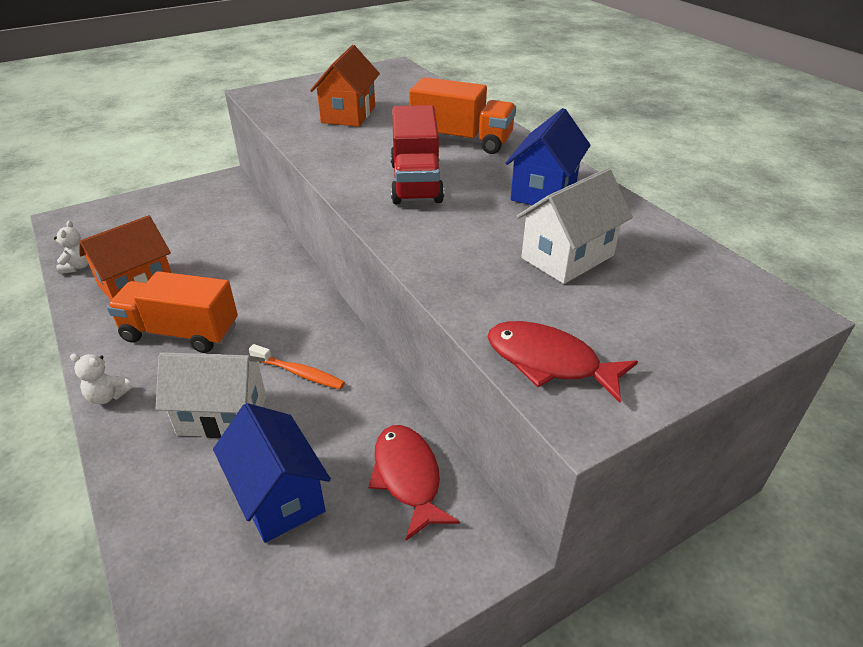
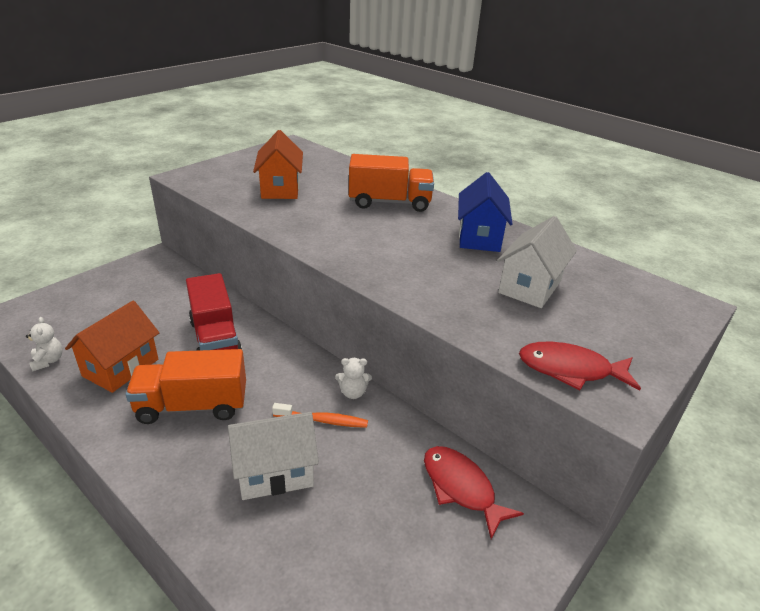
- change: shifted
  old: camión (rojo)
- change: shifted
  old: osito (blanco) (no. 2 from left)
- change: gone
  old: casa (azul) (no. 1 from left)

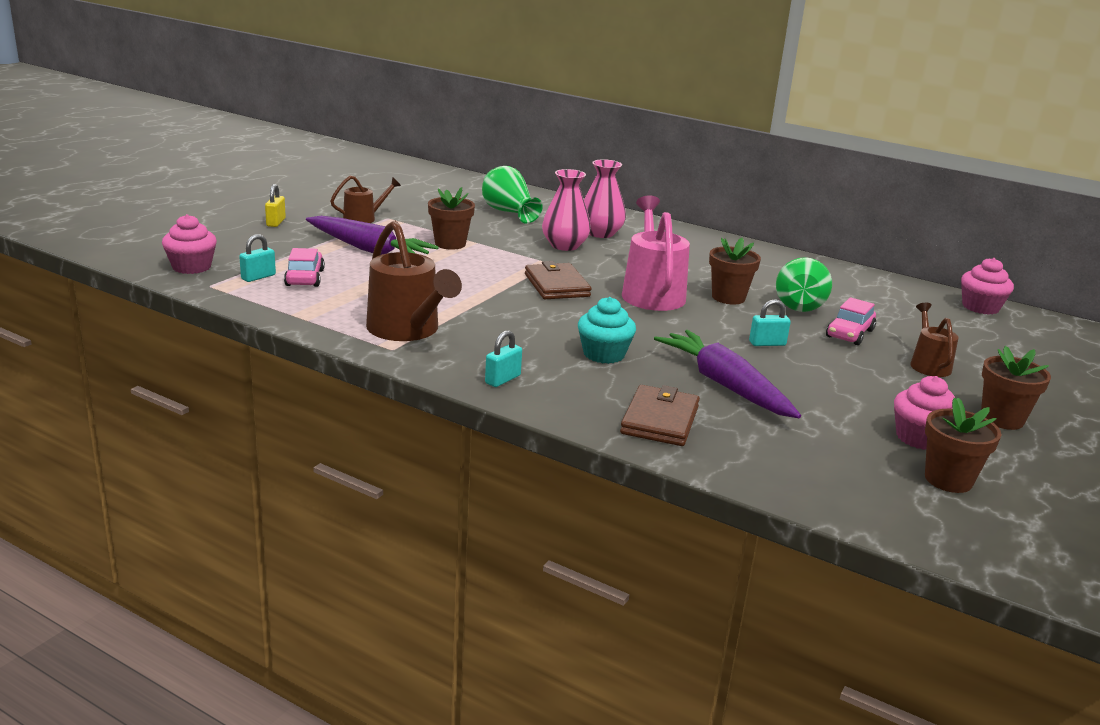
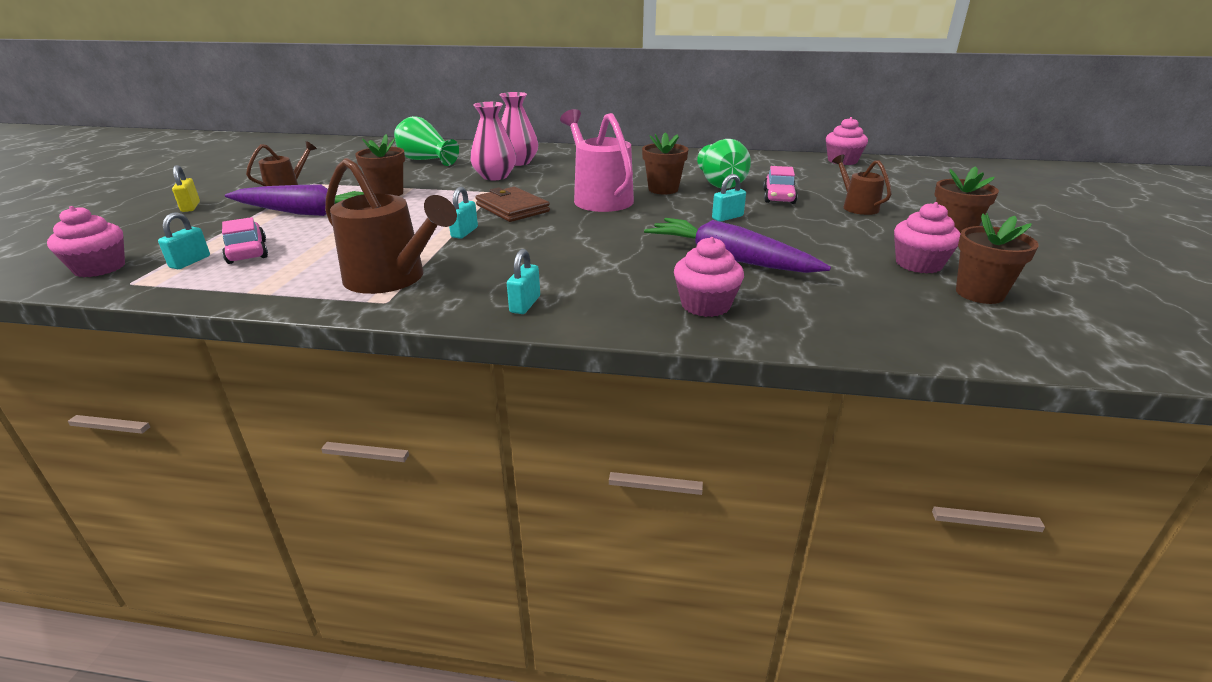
- change: gone
  old: magdalena (turquesa)
- change: swapped
  old: cartera (marrón) (no. 2 from left)
  new: magdalena (rosa) (no. 2 from left)
- change: new
  new: candado (turquesa) (no. 2 from left)

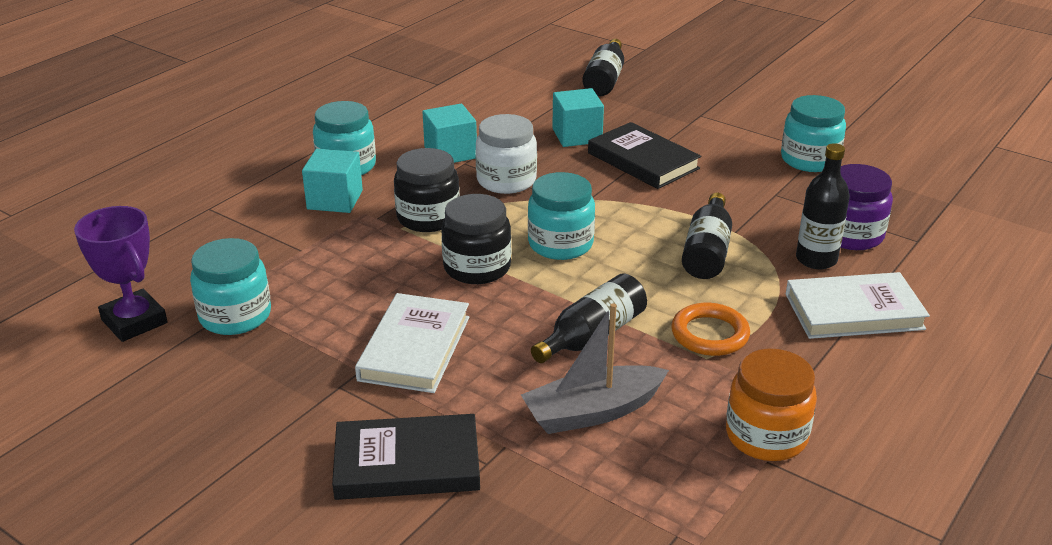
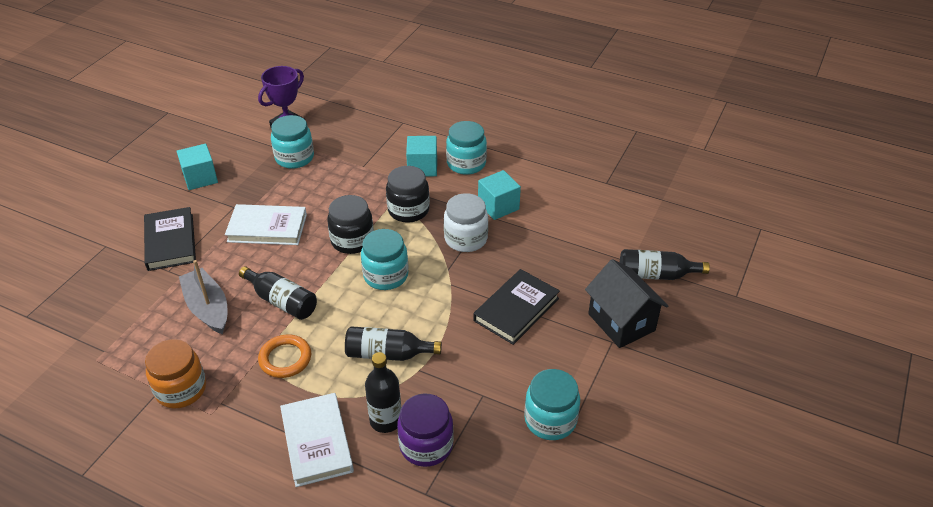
- change: shifted
  old: cubo (turquesa) (no. 3 from left in the first image)
  new: cubo (turquesa) (no. 1 from left)
- change: new
  new: casa (negro)

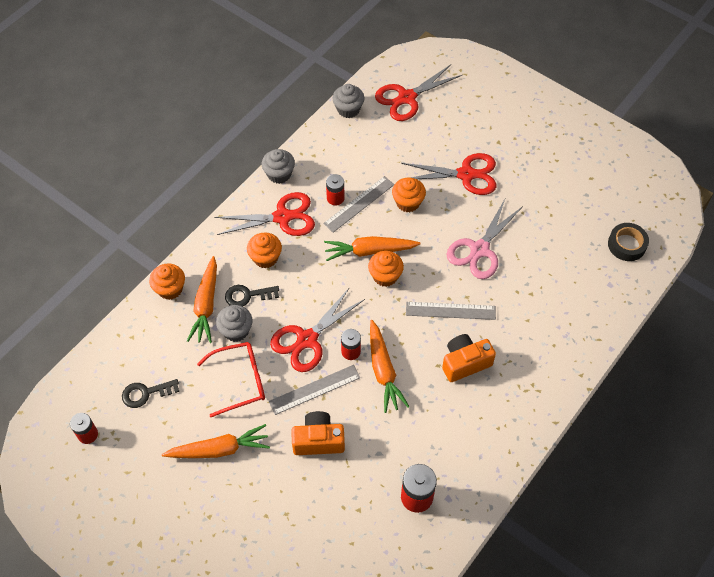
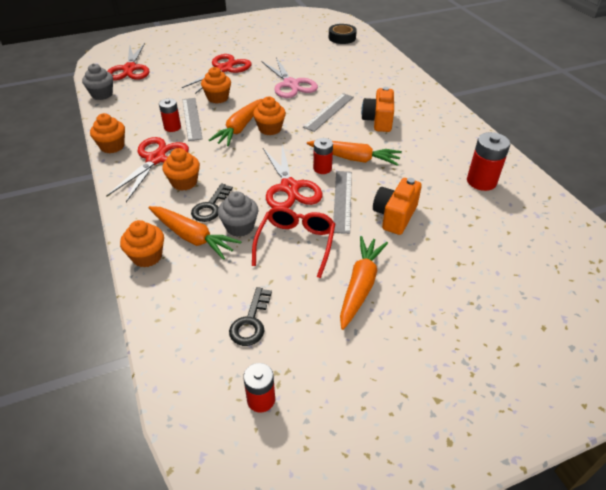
- change: repainted
  old: magdalena (gris) (no. 2 from left)
  new: magdalena (naranja) (no. 1 from left)

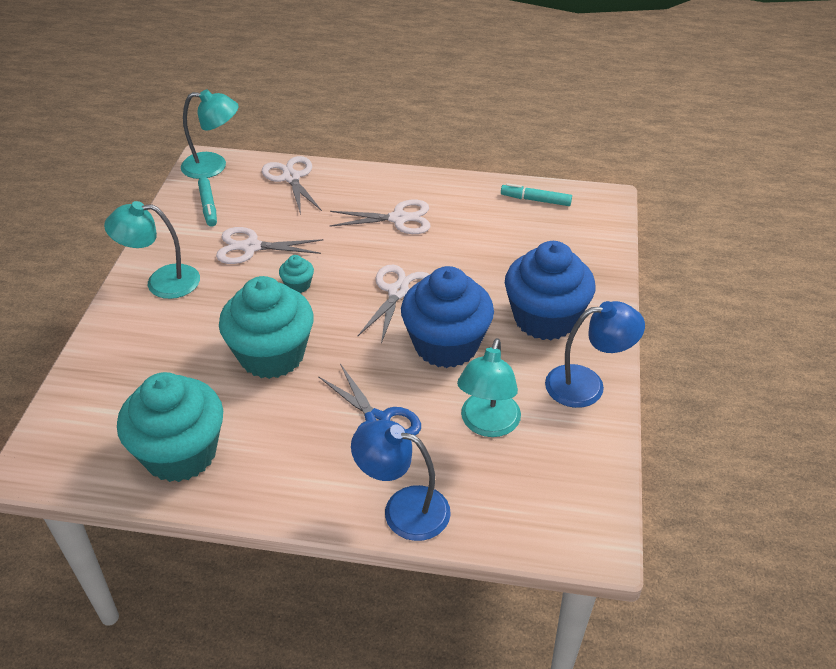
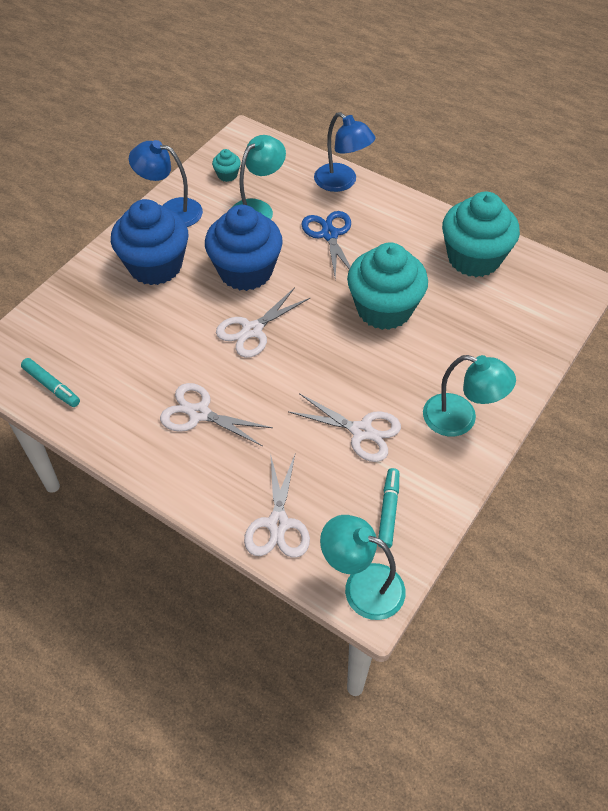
- change: shifted
  old: magdalena (turquesa) (no. 3 from left in the first image)
  new: magdalena (turquesa) (no. 1 from left)

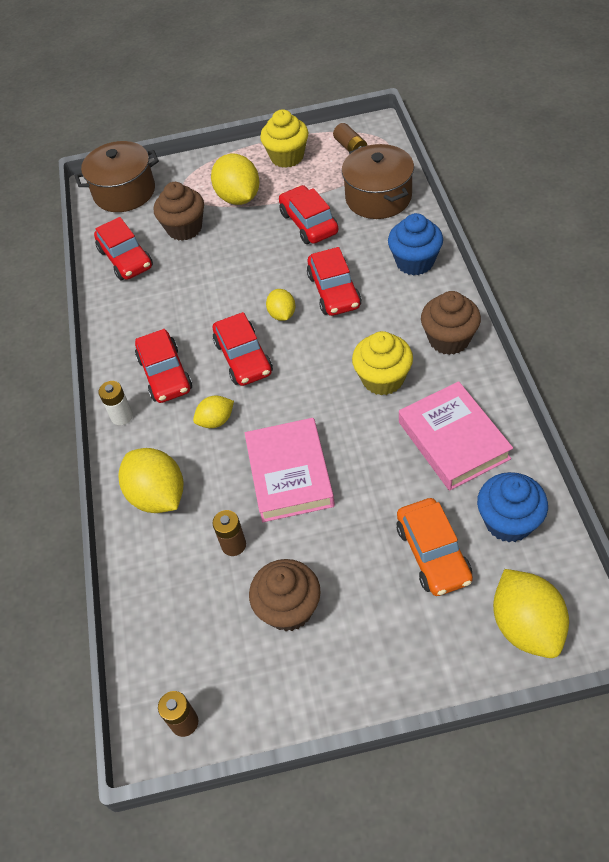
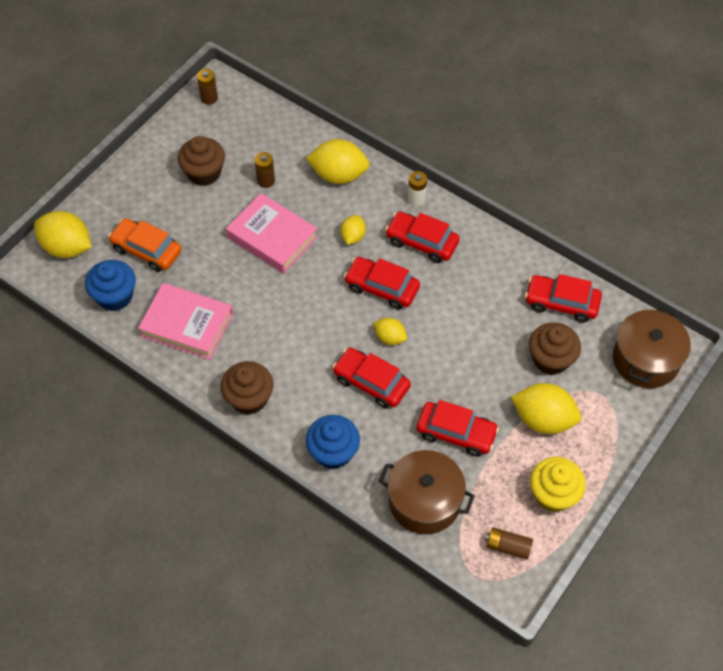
- change: gone
  old: magdalena (amarillo) (no. 2 from left)

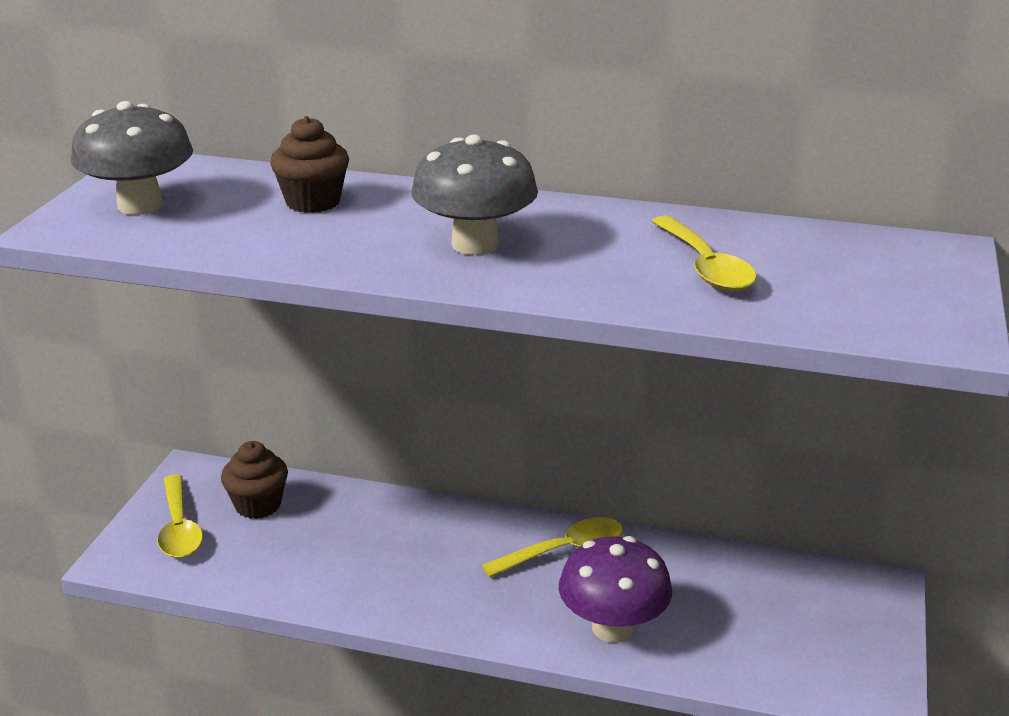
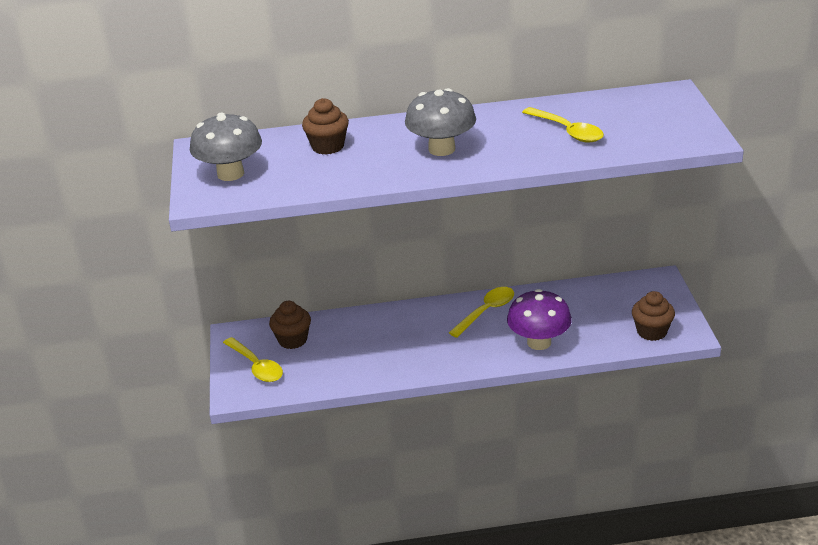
- change: new
  new: magdalena (marrón) (no. 3 from left)

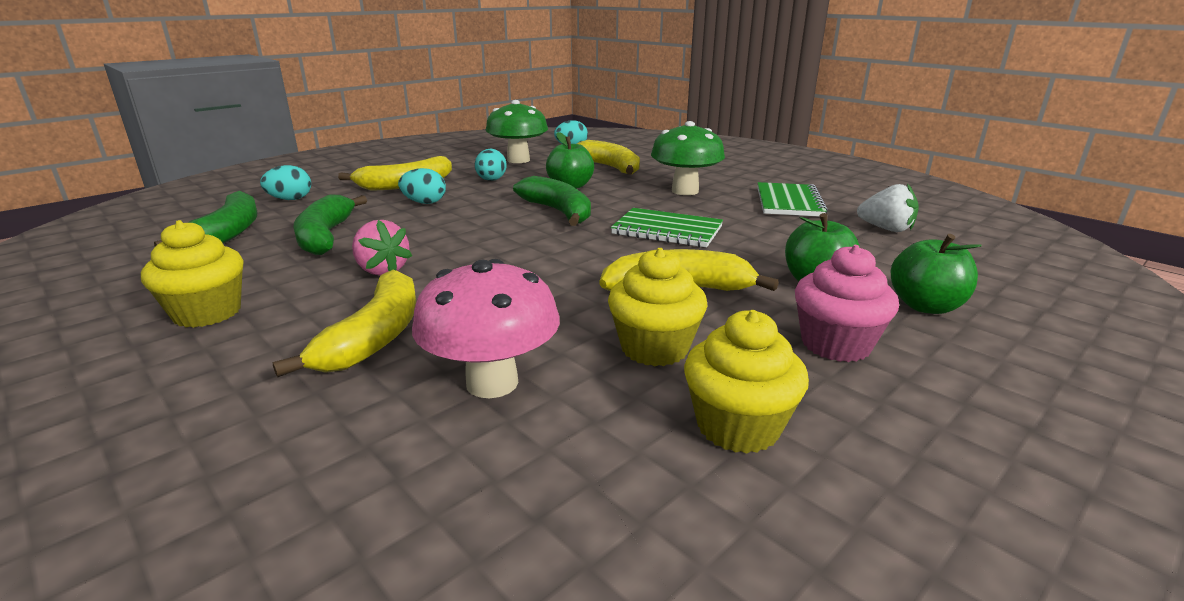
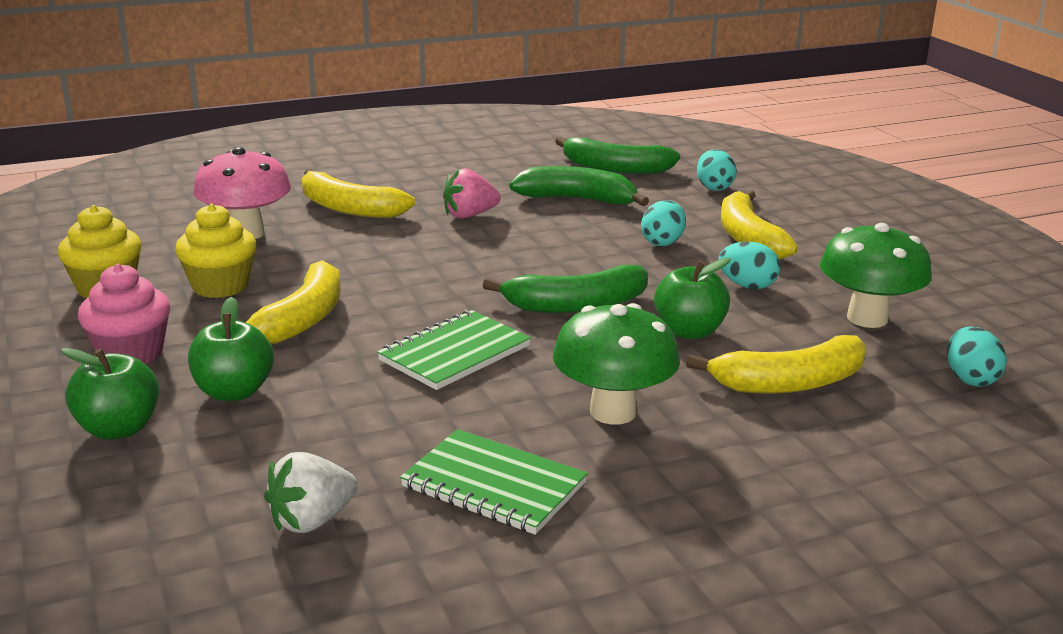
- change: gone
  old: magdalena (amarillo) (no. 1 from left)

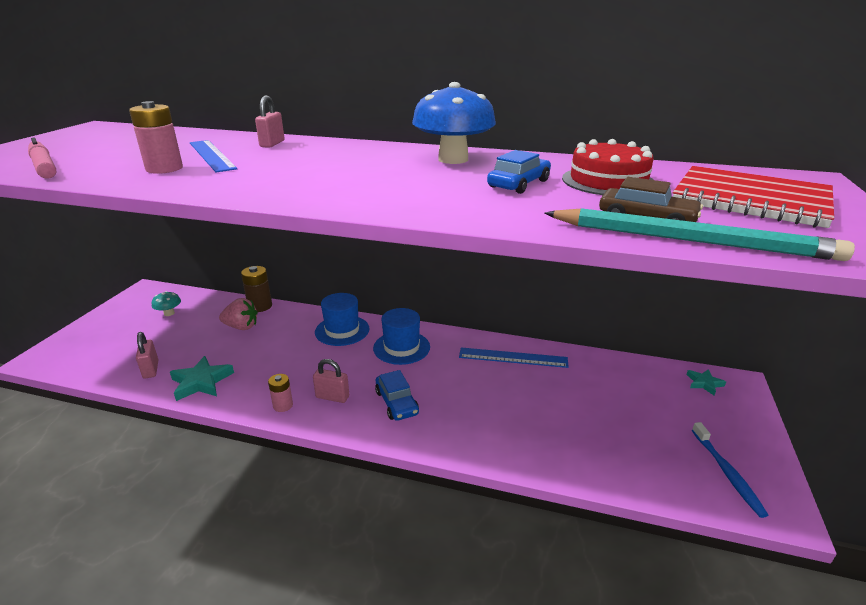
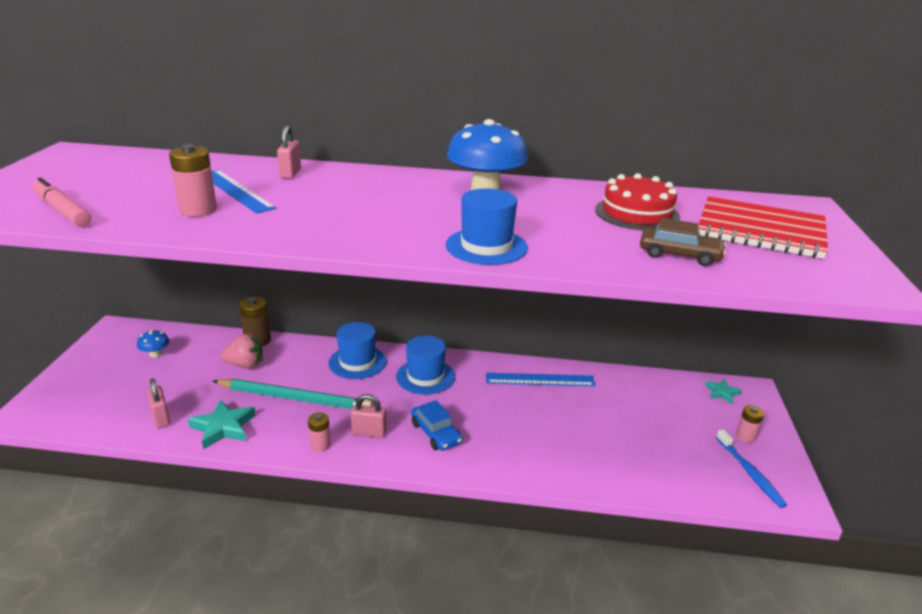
- change: gone
  old: coche (azul) (no. 2 from left)
- change: shifted
  old: lápiz (turquesa)
- change: repainted
  old: seta (turquesa)
  new: seta (azul) (no. 1 from left)
- change: new
  new: sombrero (azul) (no. 3 from left)
- change: new
  new: pila (rosa) (no. 3 from left)

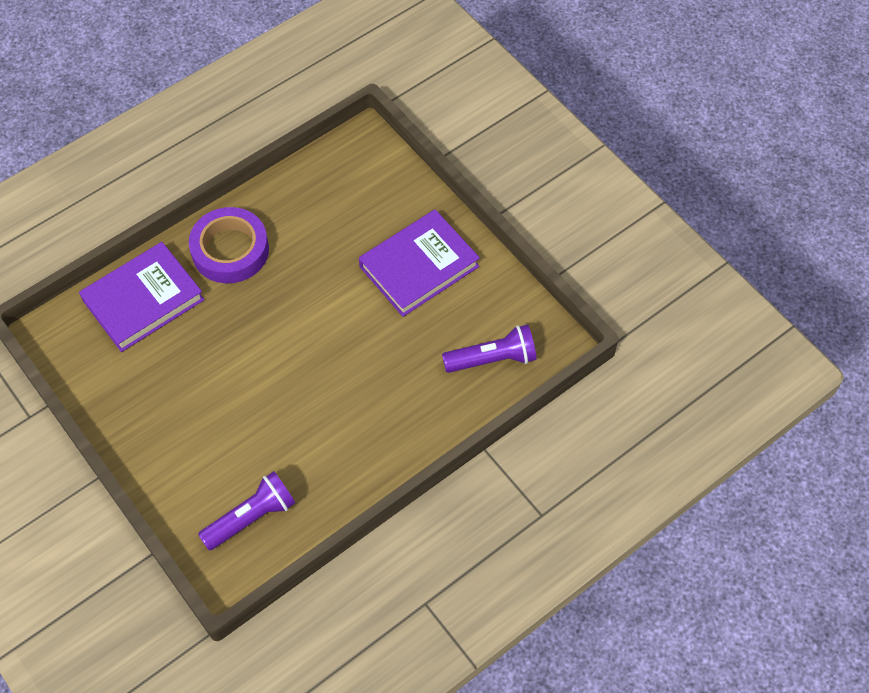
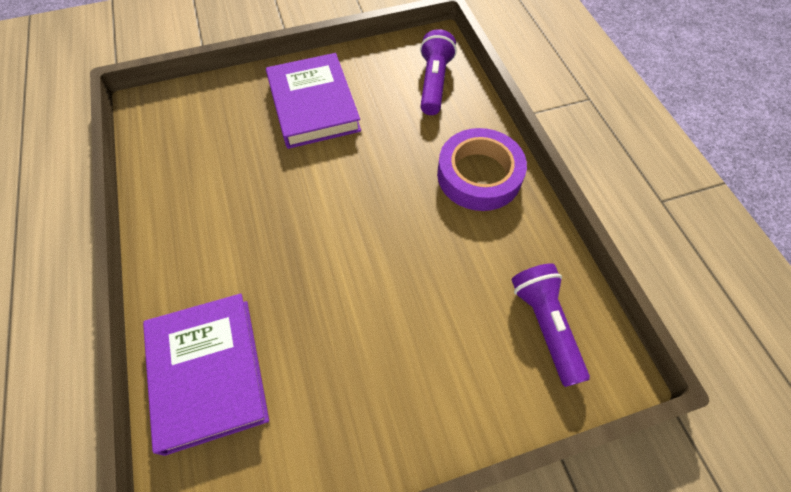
- change: shifted
  old: cinta adhesiva (morado)

